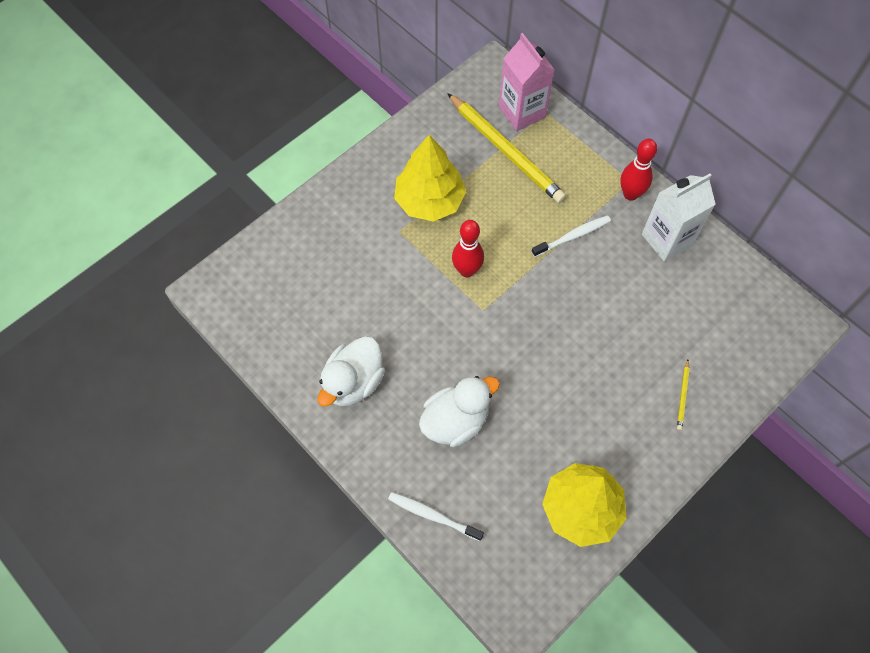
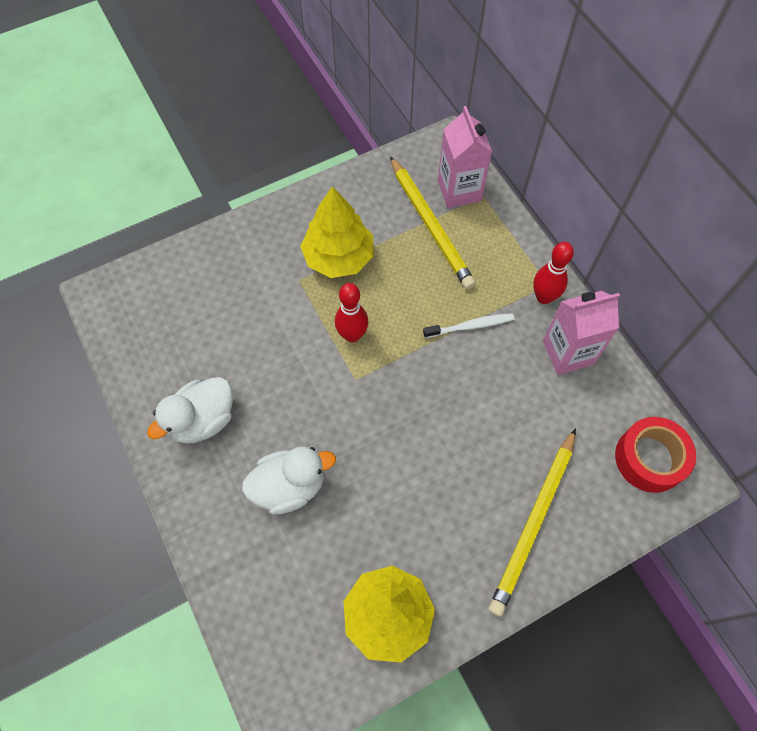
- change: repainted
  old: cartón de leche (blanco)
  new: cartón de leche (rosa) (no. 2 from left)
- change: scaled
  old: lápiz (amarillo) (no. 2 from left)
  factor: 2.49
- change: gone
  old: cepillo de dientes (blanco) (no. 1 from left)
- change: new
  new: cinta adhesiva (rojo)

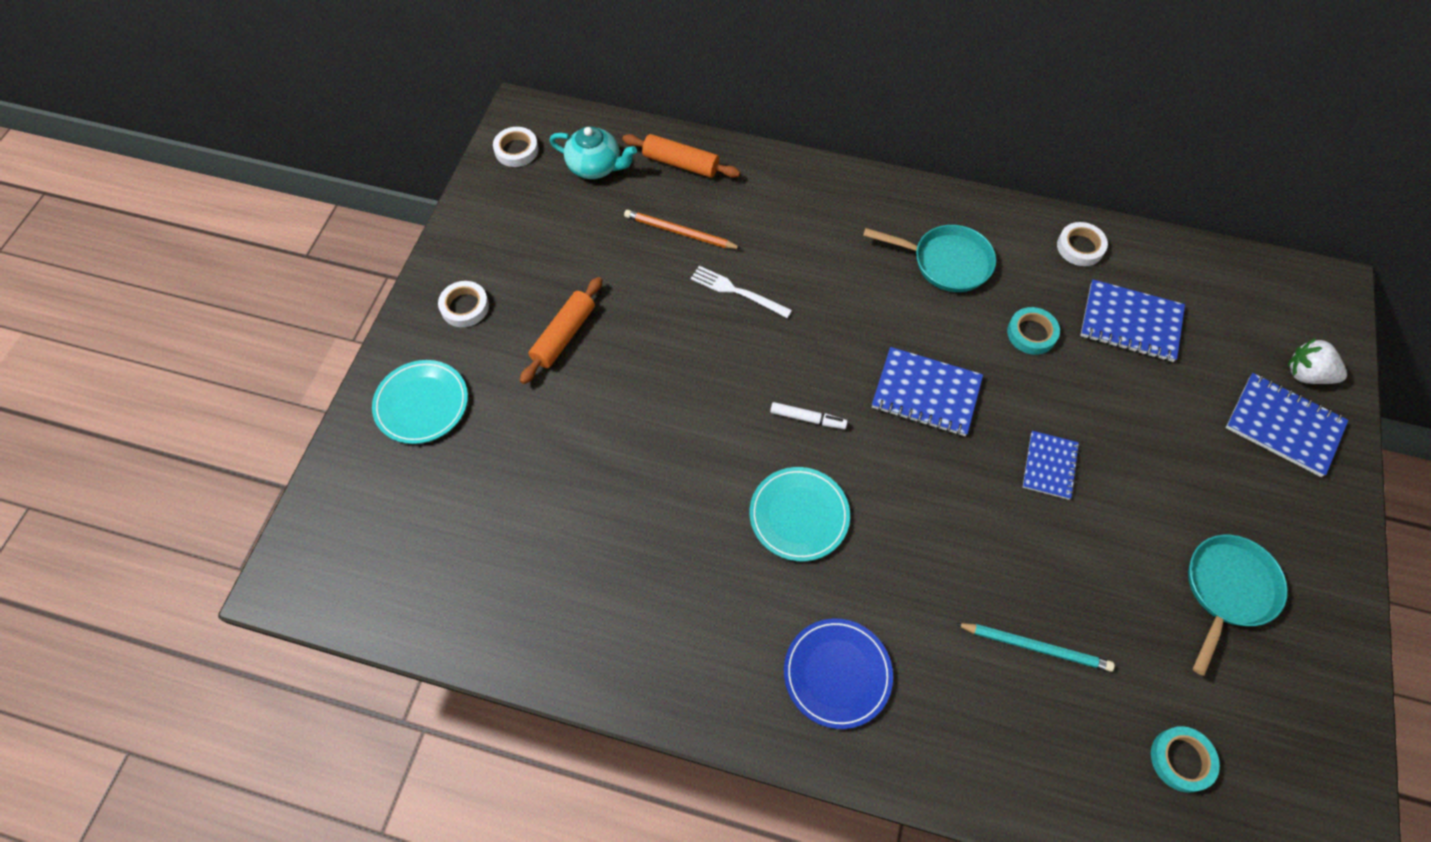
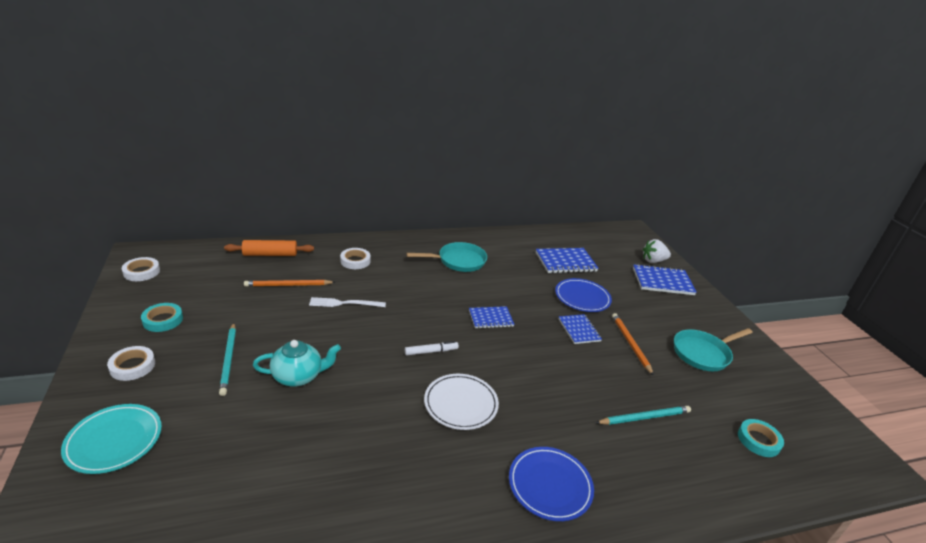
- change: shifted
  old: tetera (turquesa)
- change: shifted
  old: cinta adhesiva (blanco) (no. 3 from left)
- change: swapped
  old: rodillo (naranja) (no. 1 from left)
  new: lápiz (turquesa) (no. 1 from left)
- change: shifted
  old: cinta adhesiva (turquesa) (no. 1 from left)
- change: scaled
  old: cuaderno (azul) (no. 1 from left)
  factor: 0.64
- change: repainted
  old: plato (turquesa) (no. 2 from left)
  new: plato (blanco)
- change: rotated
  old: sartén (turquesa) (no. 2 from left)
  degrees: -120
- change: new
  new: plato (azul) (no. 2 from left)
- change: new
  new: lápiz (naranja) (no. 2 from left)

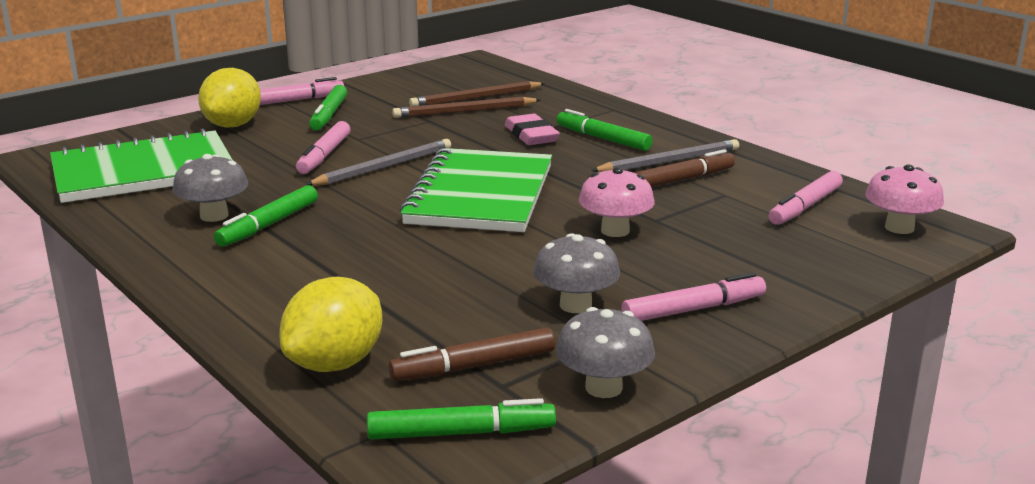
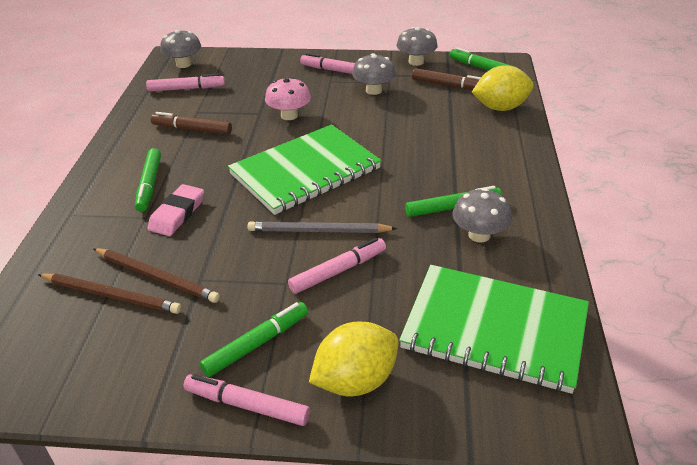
- change: gone
  old: lápiz (gris) (no. 2 from left)
- change: repainted
  old: seta (rosa) (no. 2 from left)
  new: seta (gris) (no. 1 from left)

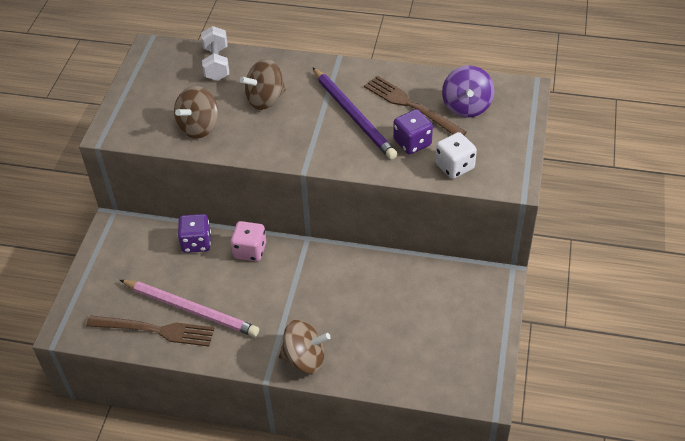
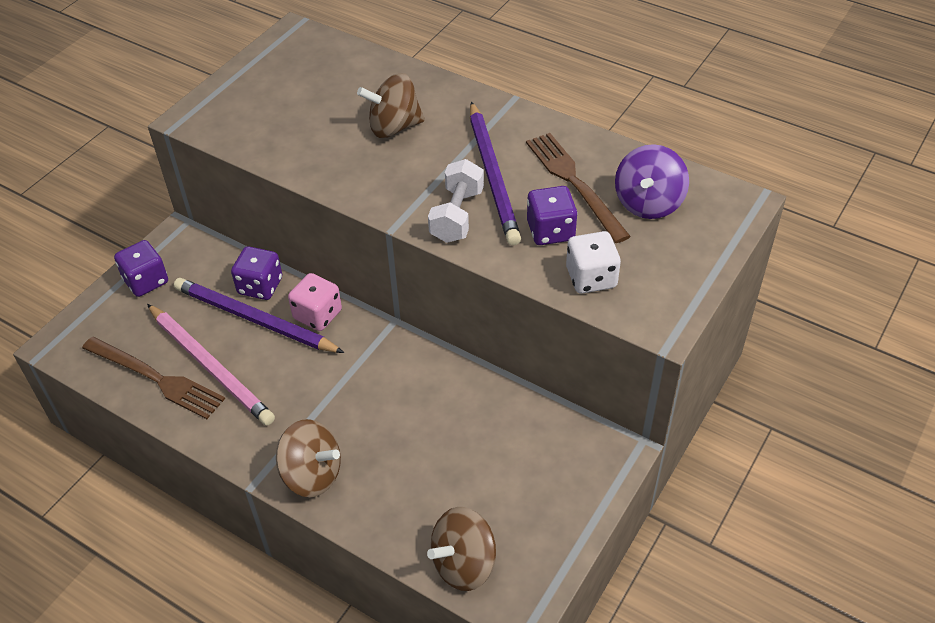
- change: shifted
  old: mancuerna (blanco)
- change: shifted
  old: peonza (marrón) (no. 1 from left in the first image)
  new: peonza (marrón) (no. 3 from left)
- change: new
  new: dado (morado) (no. 1 from left)
- change: new
  new: lápiz (morado) (no. 1 from left)

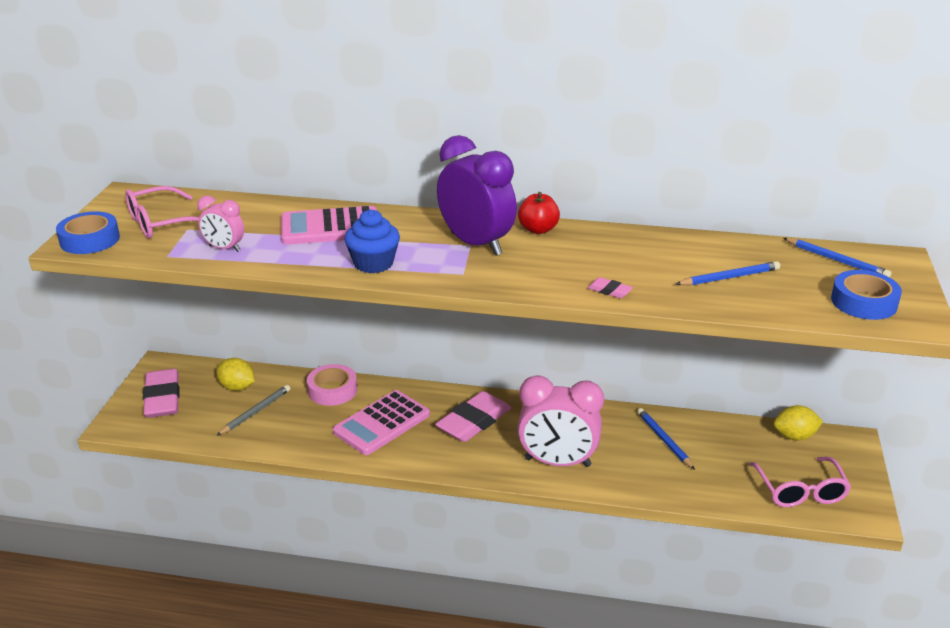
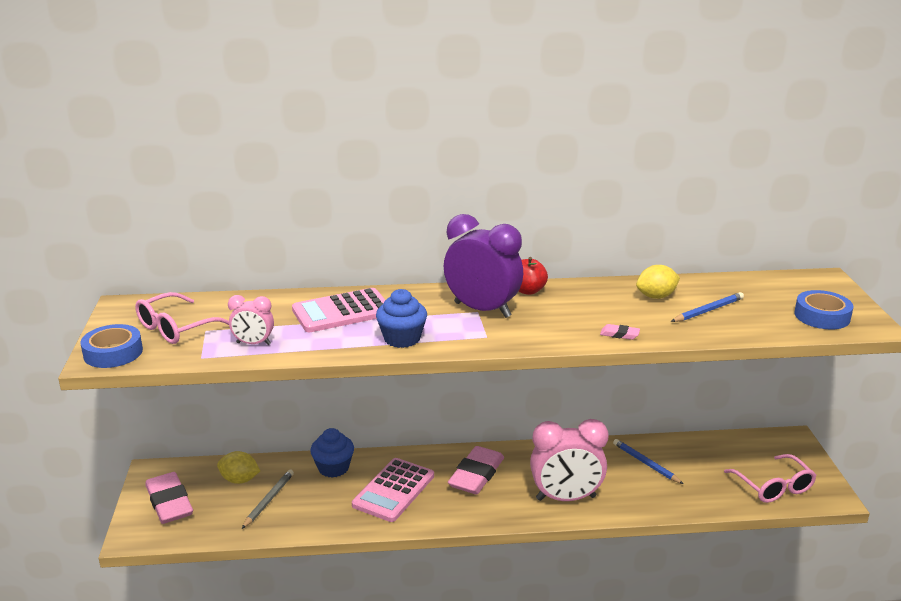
- change: gone
  old: lápiz (azul) (no. 3 from left)
- change: swapped
  old: cinta adhesiva (rosa)
  new: magdalena (azul) (no. 1 from left)
- change: shifted
  old: limón (amarillo) (no. 2 from left)

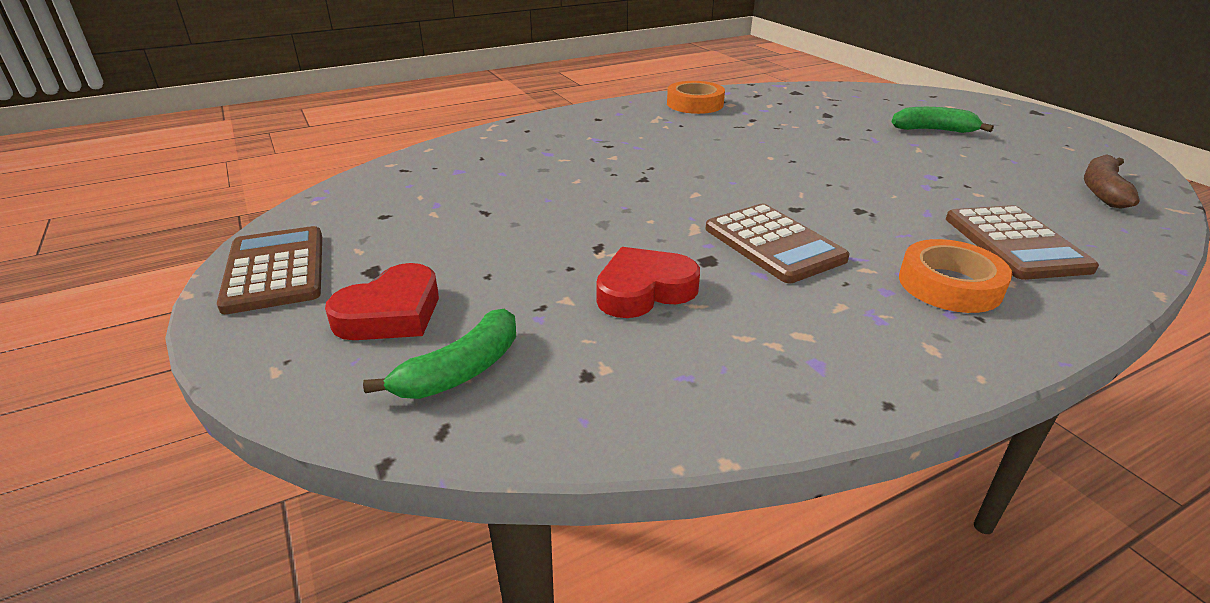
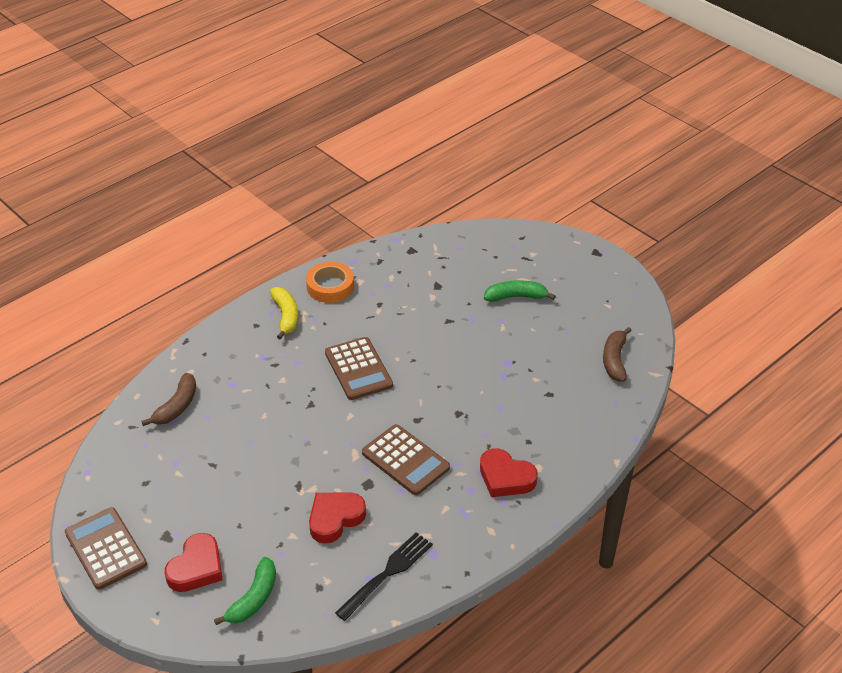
- change: shifted
  old: calculadora (marrón) (no. 3 from left in the first image)
  new: calculadora (marrón) (no. 2 from left)
- change: swapped
  old: cinta adhesiva (naranja) (no. 2 from left)
  new: corazón (rojo) (no. 3 from left)
- change: new
  new: plátano (amarillo)
- change: new
  new: plátano (marrón) (no. 1 from left)
- change: new
  new: tenedor (negro)

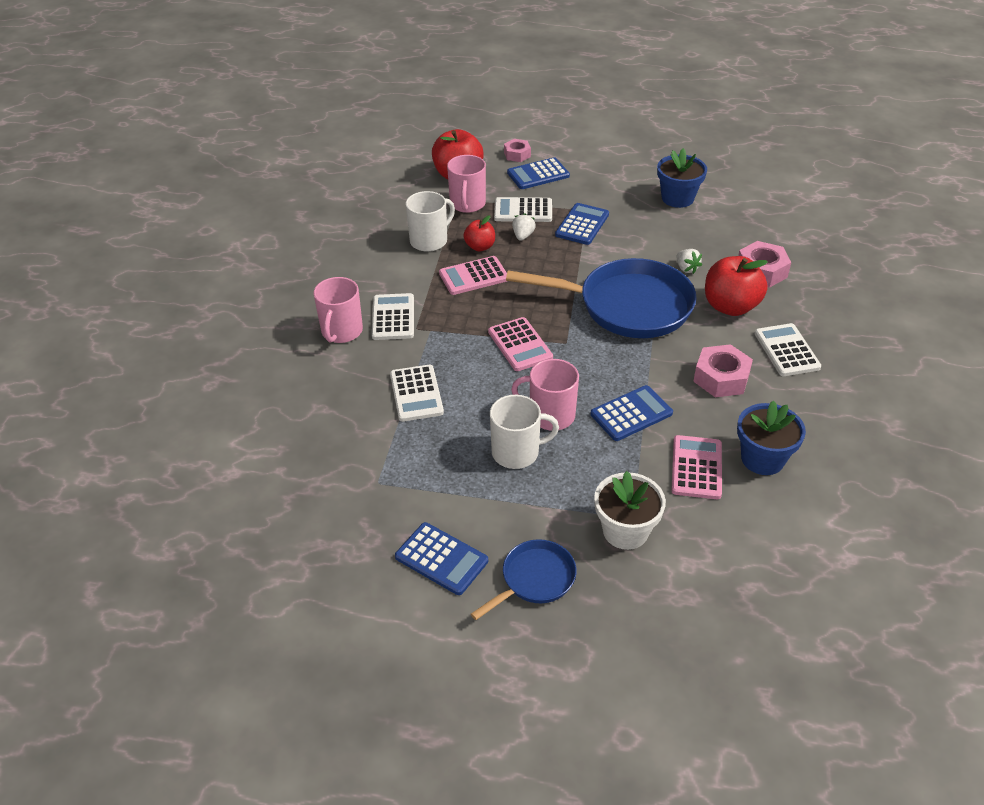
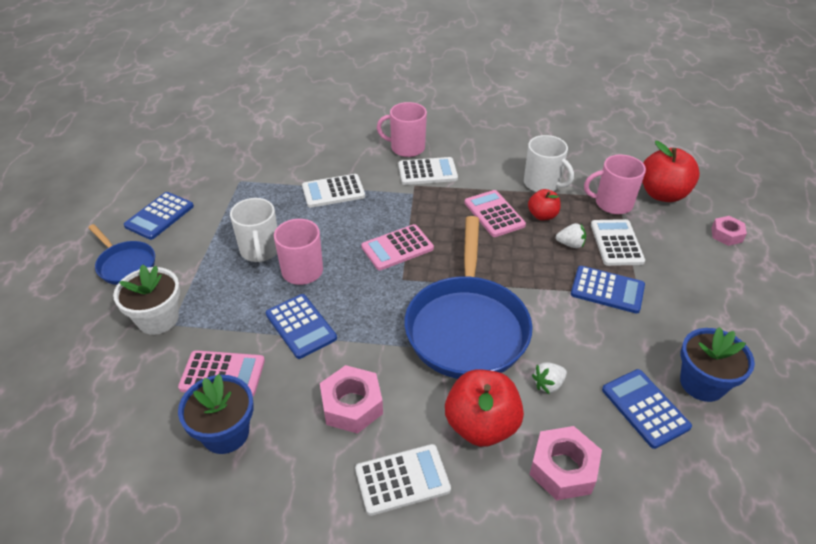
- change: shifted
  old: calculadora (azul) (no. 2 from left in the first image)
  new: calculadora (azul) (no. 4 from left)

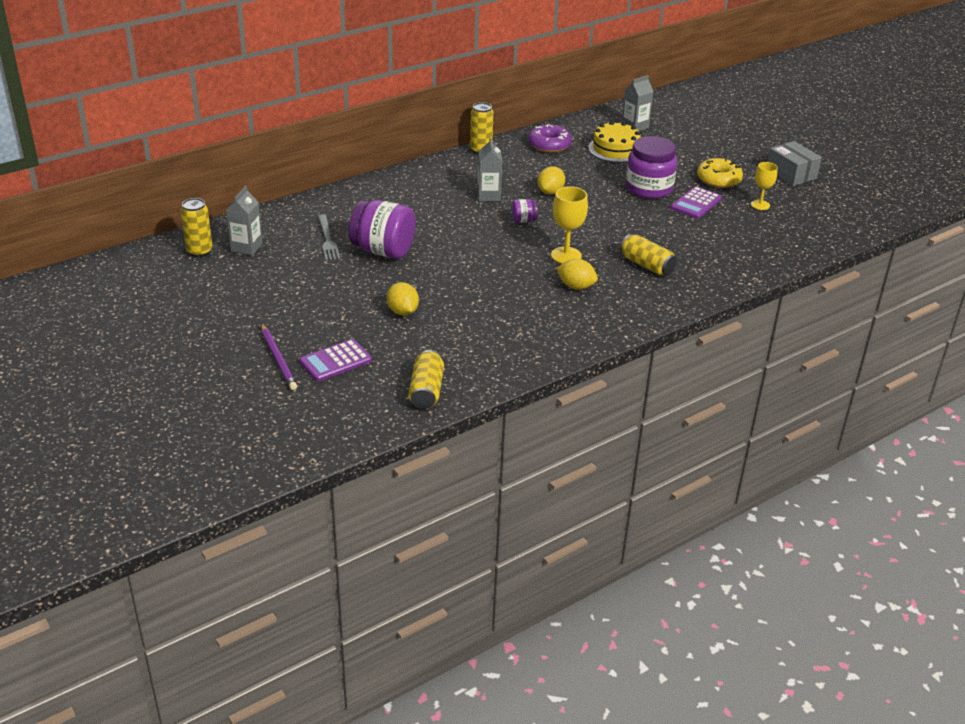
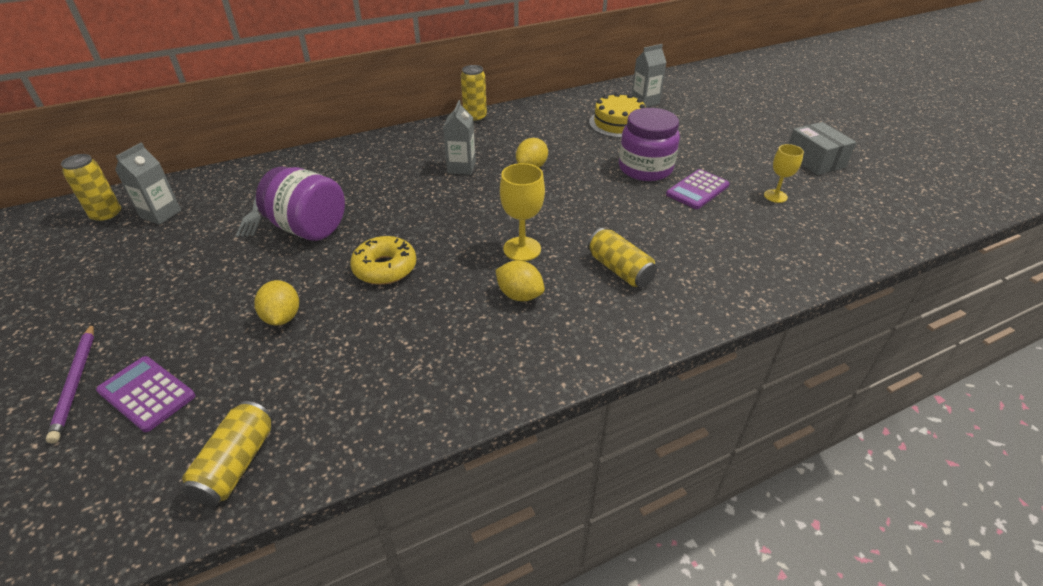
- change: gone
  old: rosquilla (morado)
- change: shifted
  old: rosquilla (amarillo)
- change: gone
  old: tarro (morado) (no. 2 from left)
- change: rotated
  old: calculadora (morado) (no. 1 from left)
  degrees: 60

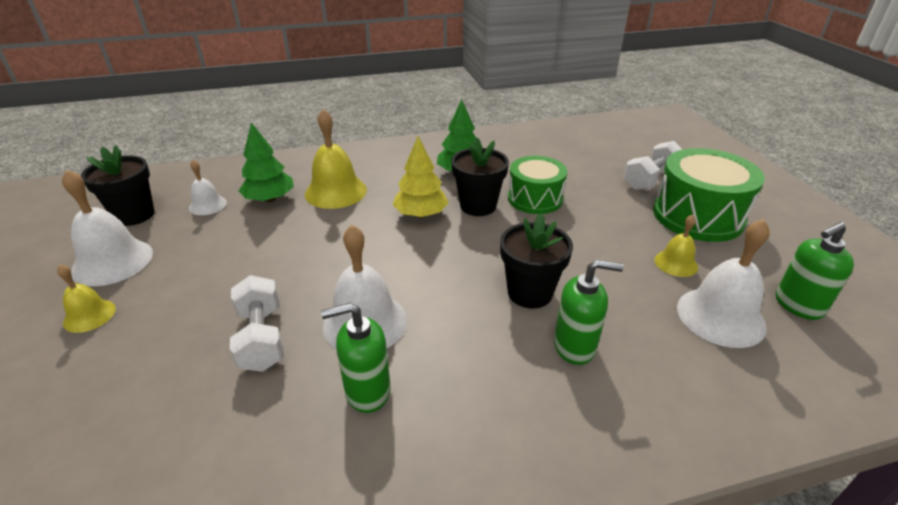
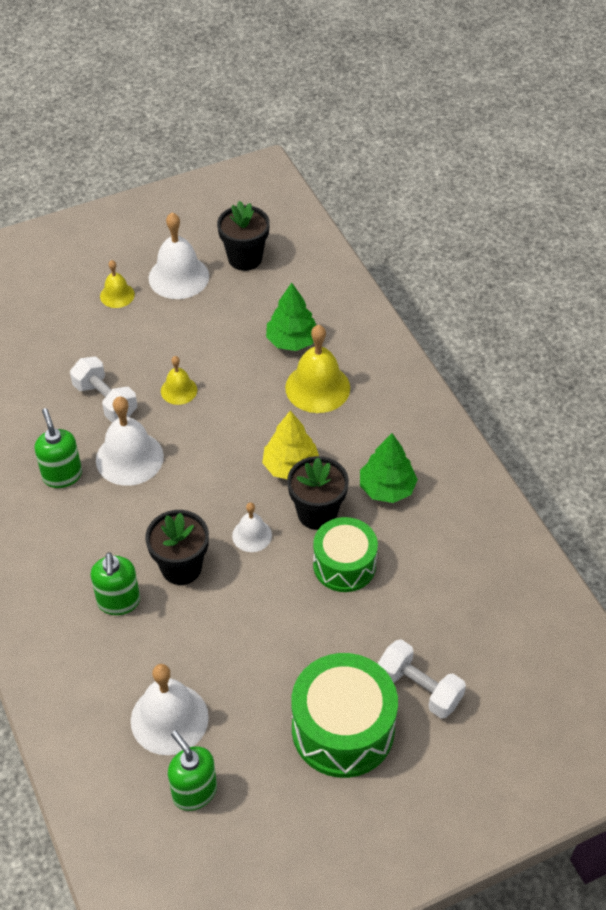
- change: shifted
  old: campana (blanco) (no. 2 from left in the first image)
  new: campana (blanco) (no. 4 from left)
- change: shifted
  old: campana (amarillo) (no. 3 from left in the first image)
  new: campana (amarillo) (no. 2 from left)
- change: rotated
  old: mancuerna (blanco) (no. 1 from left)
  degrees: 75

